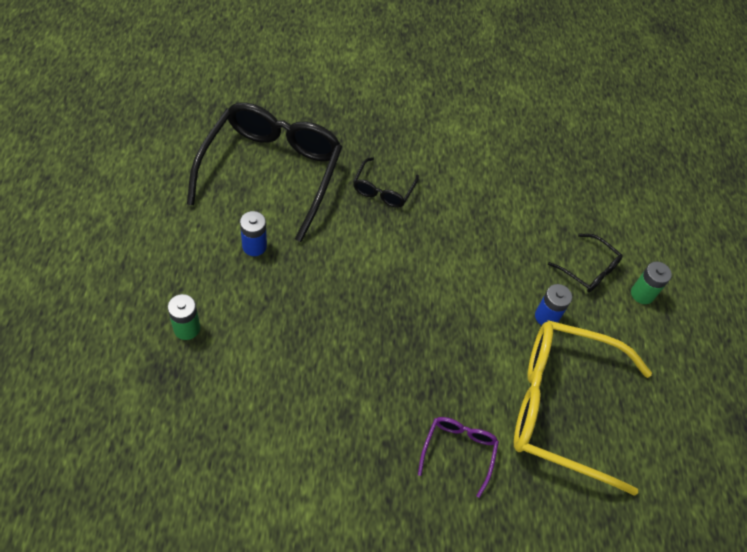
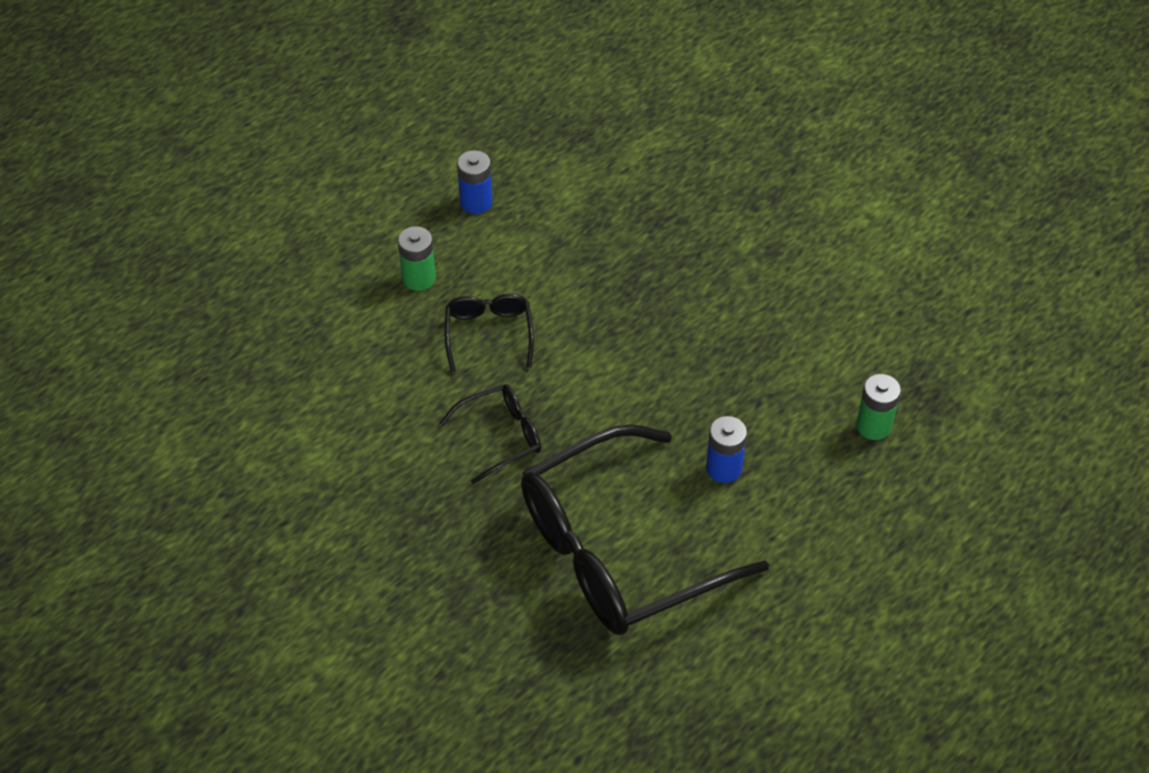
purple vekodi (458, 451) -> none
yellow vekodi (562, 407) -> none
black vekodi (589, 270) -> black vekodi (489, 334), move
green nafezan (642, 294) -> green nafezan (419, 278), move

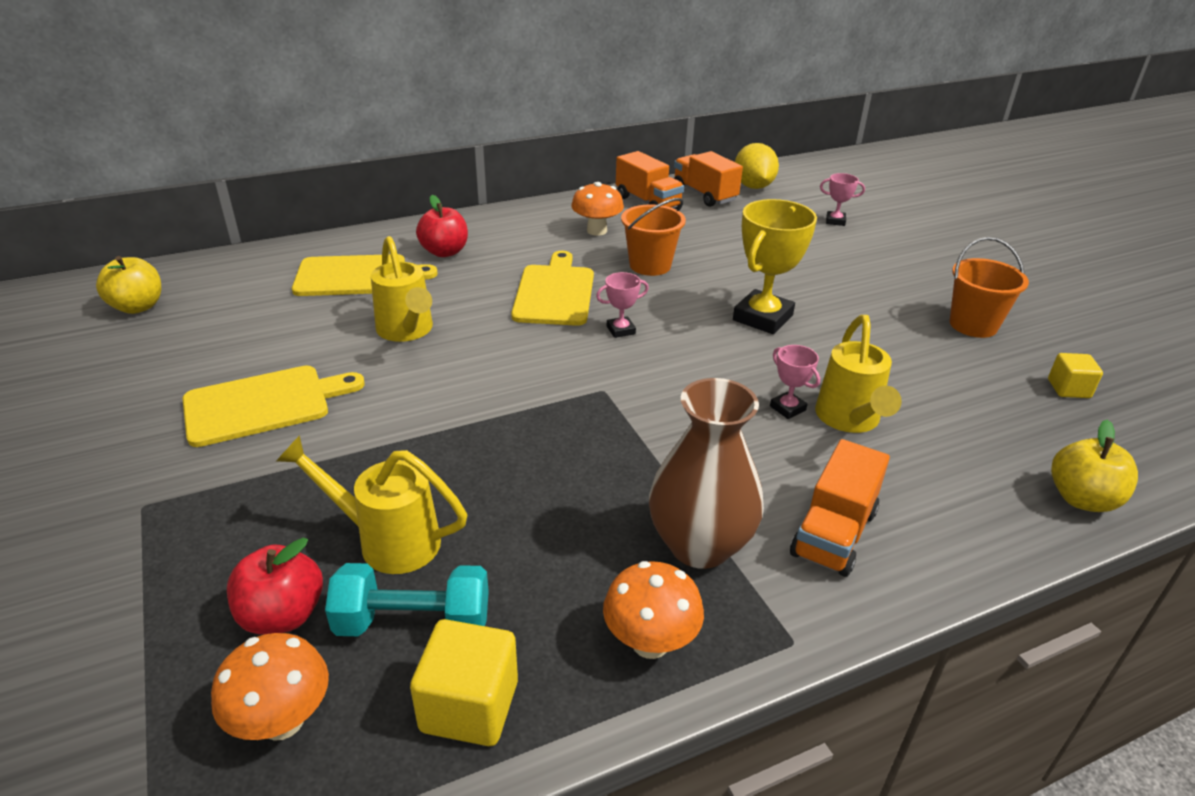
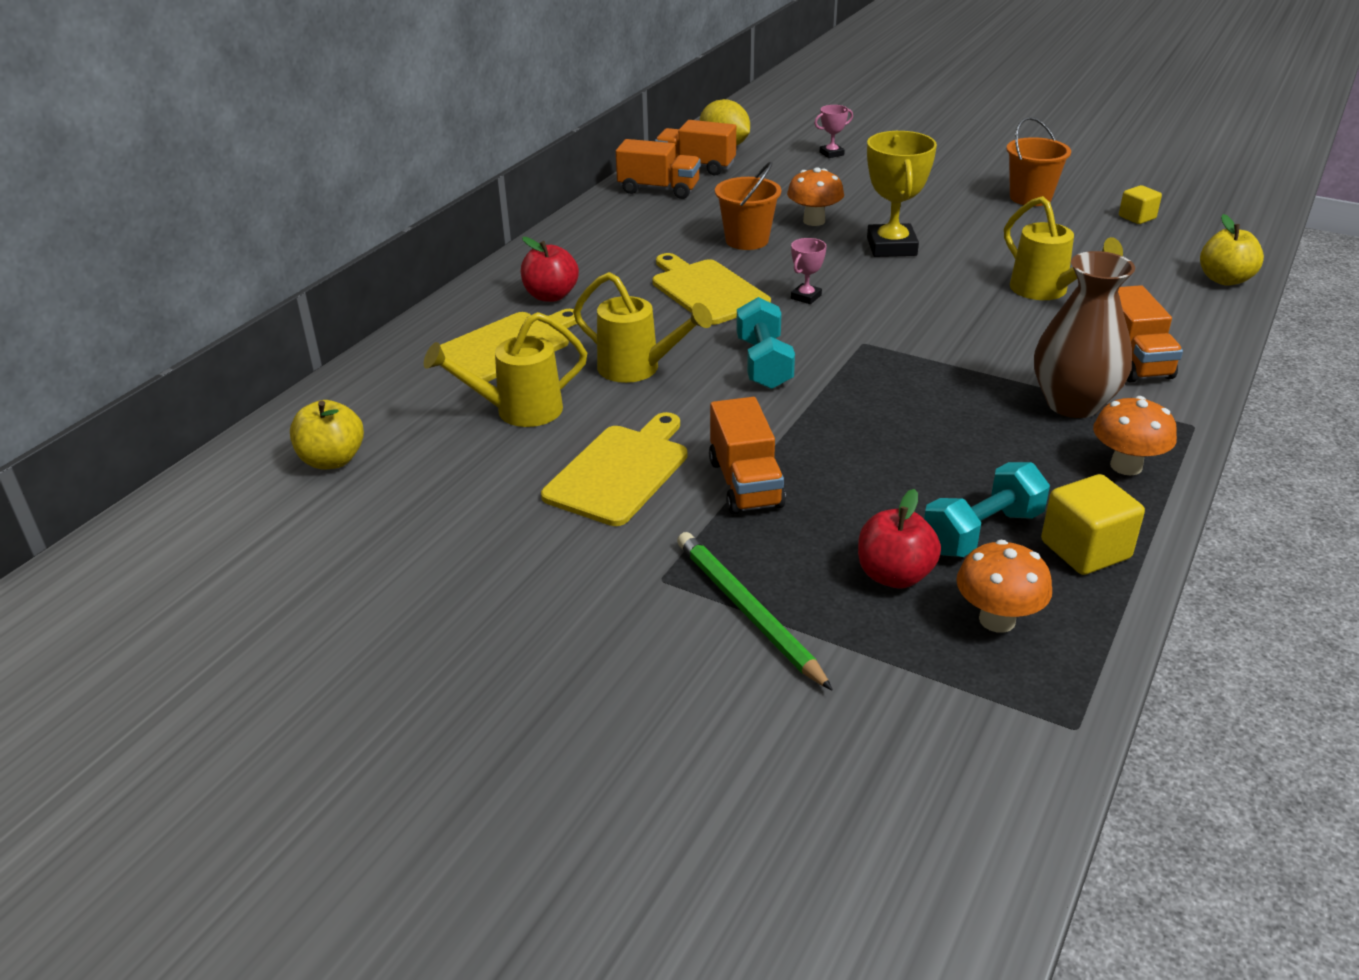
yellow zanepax (387, 540) -> yellow zanepax (517, 411), move
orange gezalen (597, 231) -> orange gezalen (814, 221), move
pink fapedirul (787, 408) -> none
none -> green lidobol (747, 612)
none -> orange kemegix (745, 483)
none -> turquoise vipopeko (764, 364)

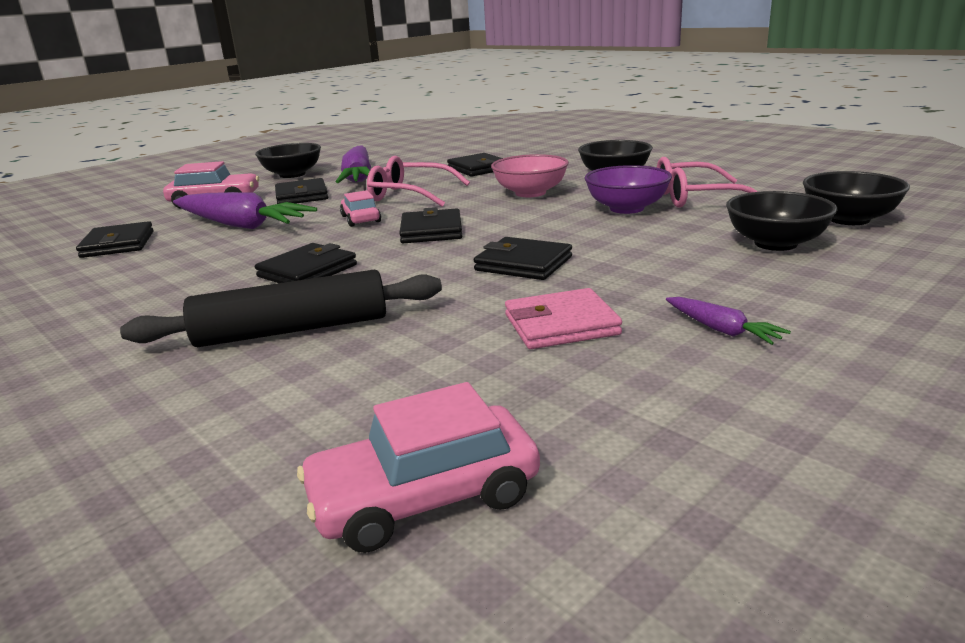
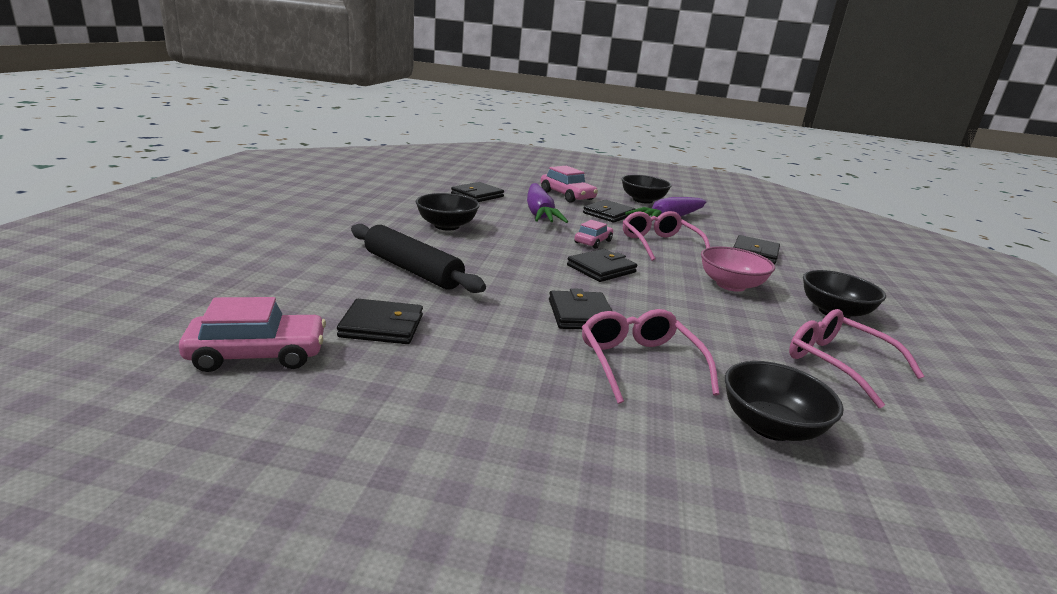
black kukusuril (307, 271) -> black kukusuril (382, 326), move
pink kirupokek (424, 497) -> pink kirupokek (257, 354), 135 degrees clockwise
pink kukusuril (561, 325) -> none
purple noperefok (626, 208) -> none
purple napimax (721, 330) -> none
black noperefok (848, 219) -> black noperefok (446, 226), move
none -> pink vekodi (639, 364)

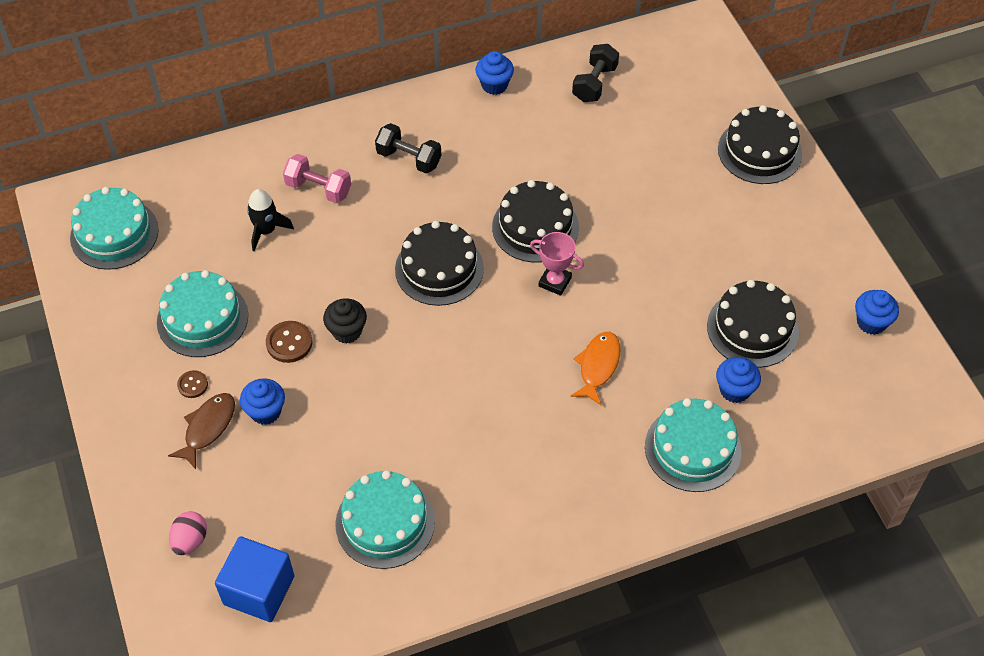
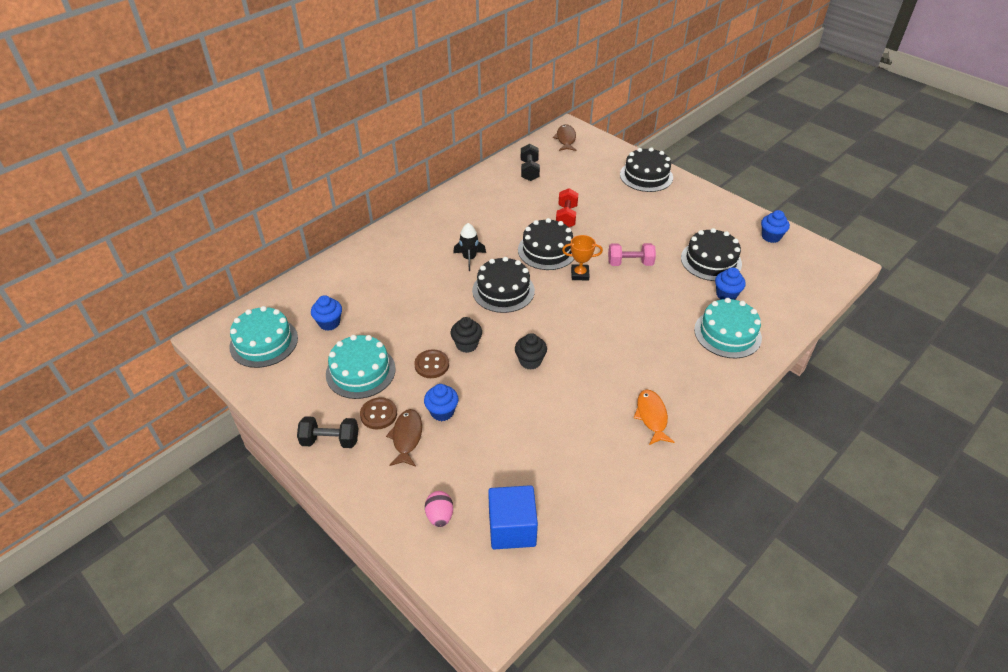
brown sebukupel (192, 385) -> brown sebukupel (378, 414), x1.56
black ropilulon (266, 231) -> black ropilulon (469, 258), move
pink vipopeko (318, 189) -> pink vipopeko (630, 263), move
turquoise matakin (385, 522) -> none
black vipopeko (409, 159) -> black vipopeko (330, 440), move
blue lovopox (494, 85) -> blue lovopox (329, 323), move
pink fapedirul (555, 282) -> orange fapedirul (580, 274)
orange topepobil (598, 366) -> orange topepobil (652, 416), move
none -> black lovopox (530, 361)
none -> brown topepobil (566, 139)
none -> red vipopeko (566, 217)

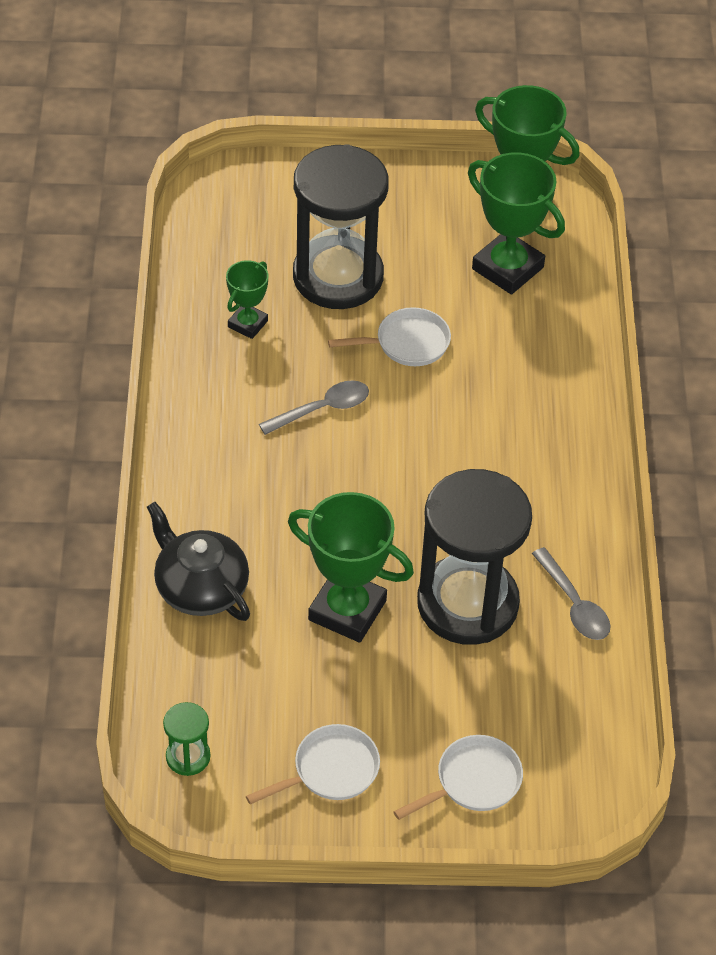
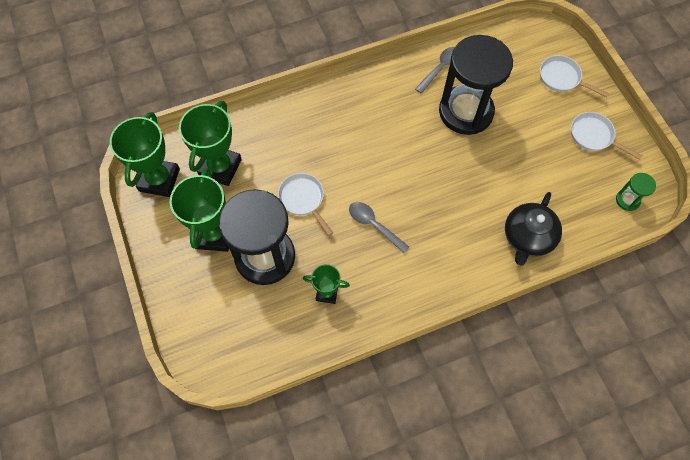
green fapedirul (347, 610) -> green fapedirul (214, 234), move

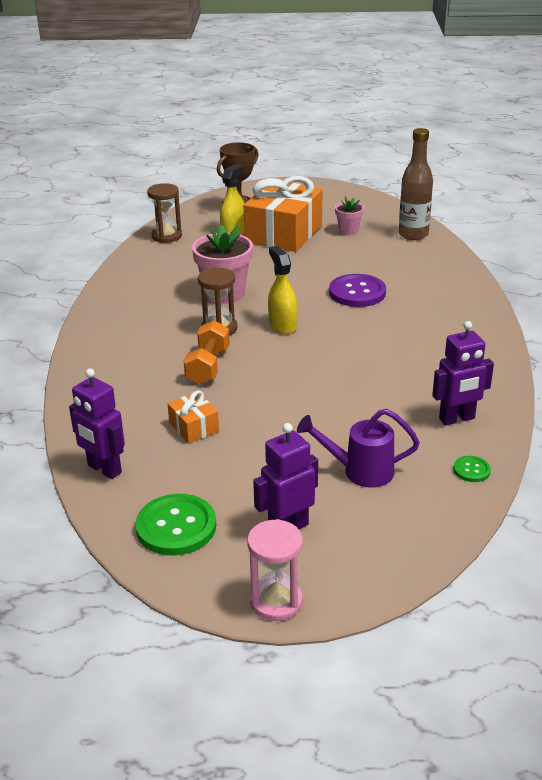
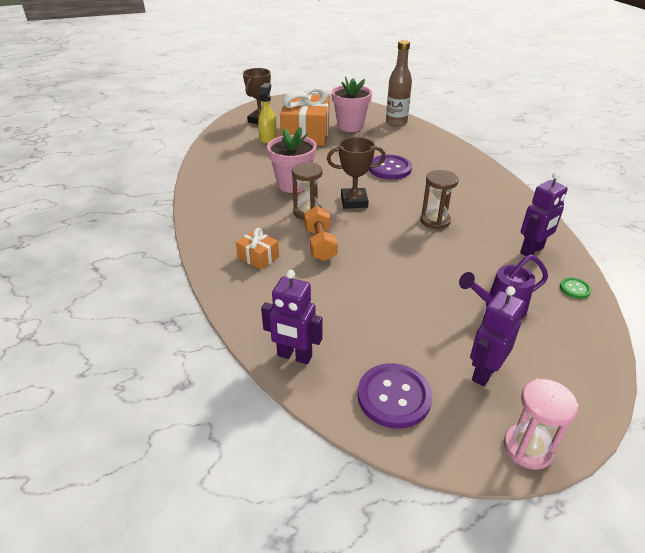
green sebukupel (176, 527) -> purple sebukupel (394, 397)
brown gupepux (167, 236) -> brown gupepux (435, 221), move
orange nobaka (194, 427) -> orange nobaka (258, 257), move
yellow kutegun (282, 325) -> brown fapedirul (354, 201)
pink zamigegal (348, 231) -> pink zamigegal (350, 126), x1.85

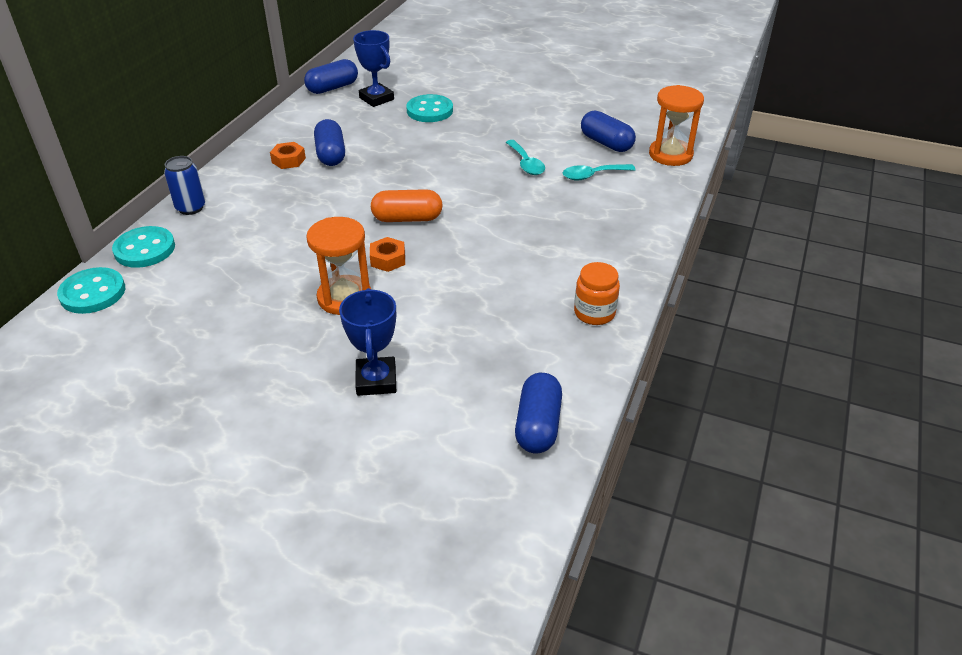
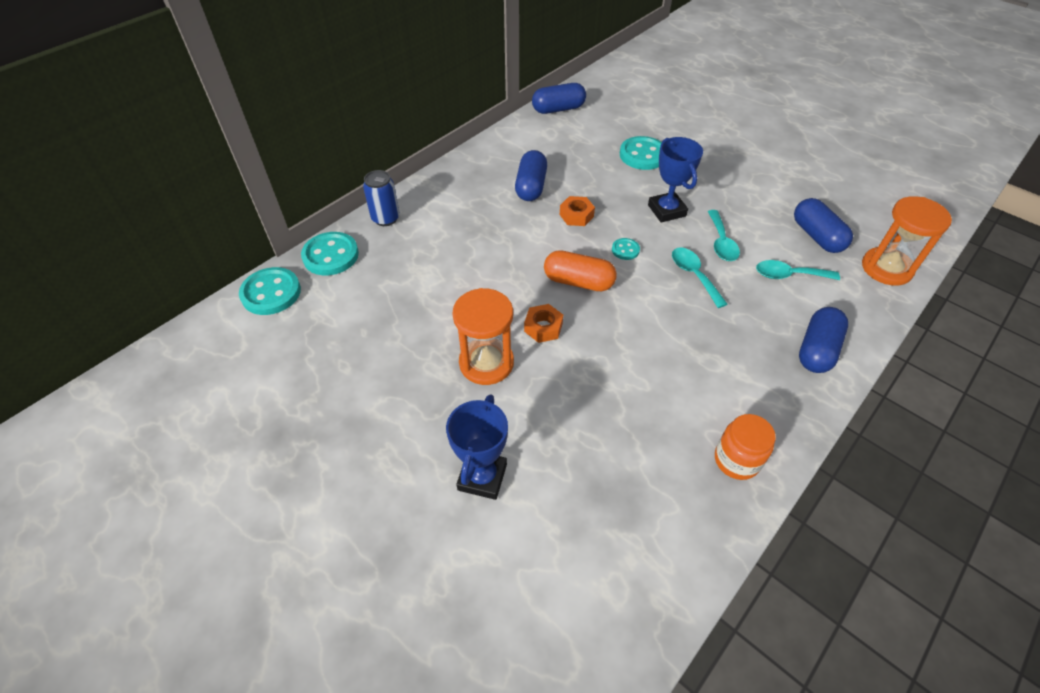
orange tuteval (288, 160) -> orange tuteval (576, 215), move
blue fapedirul (376, 99) -> blue fapedirul (666, 210), move
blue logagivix (538, 425) -> blue logagivix (817, 350), move
none -> turquoise sebukupel (625, 250)
none -> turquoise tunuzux (694, 275)

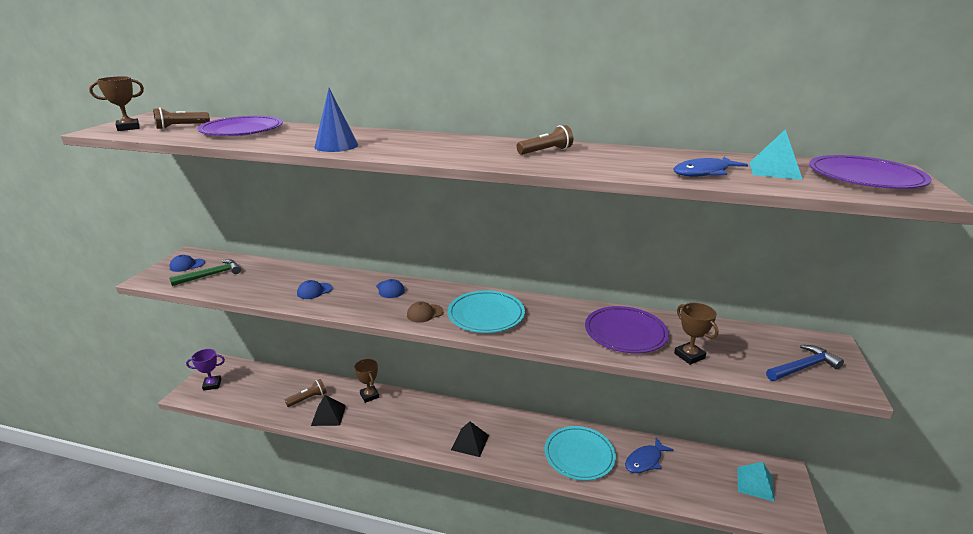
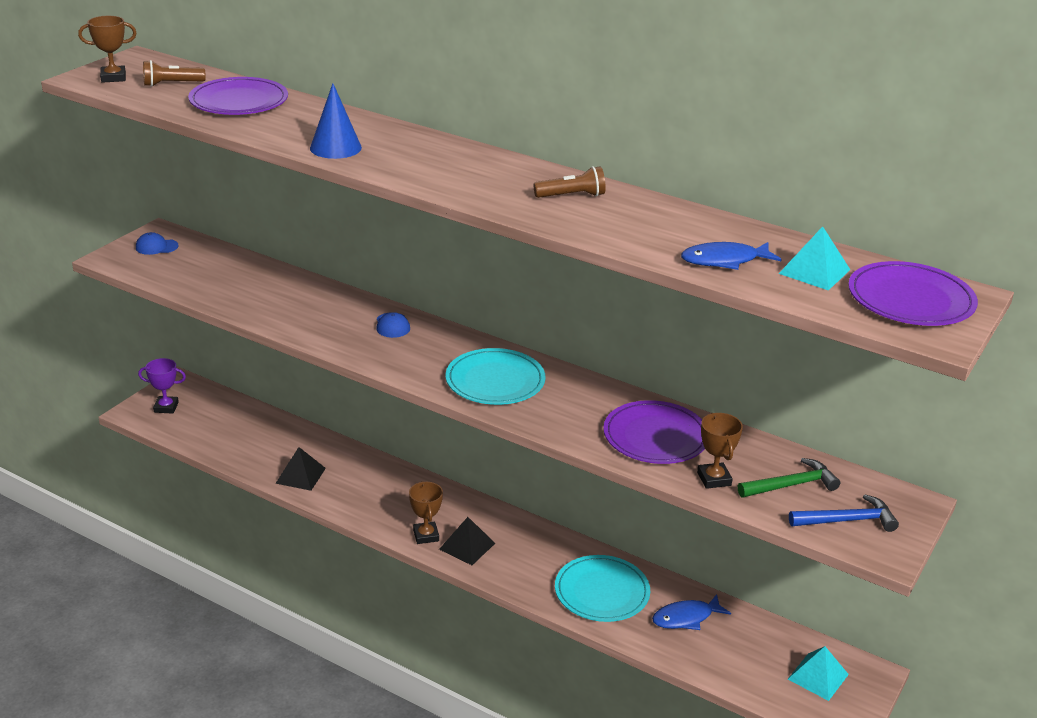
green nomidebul (211, 275) -> green nomidebul (791, 485), move
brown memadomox (308, 398) -> none
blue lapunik (314, 291) -> none
brown fapedirul (369, 396) -> brown fapedirul (426, 535), move
brown lapunik (425, 313) -> none

